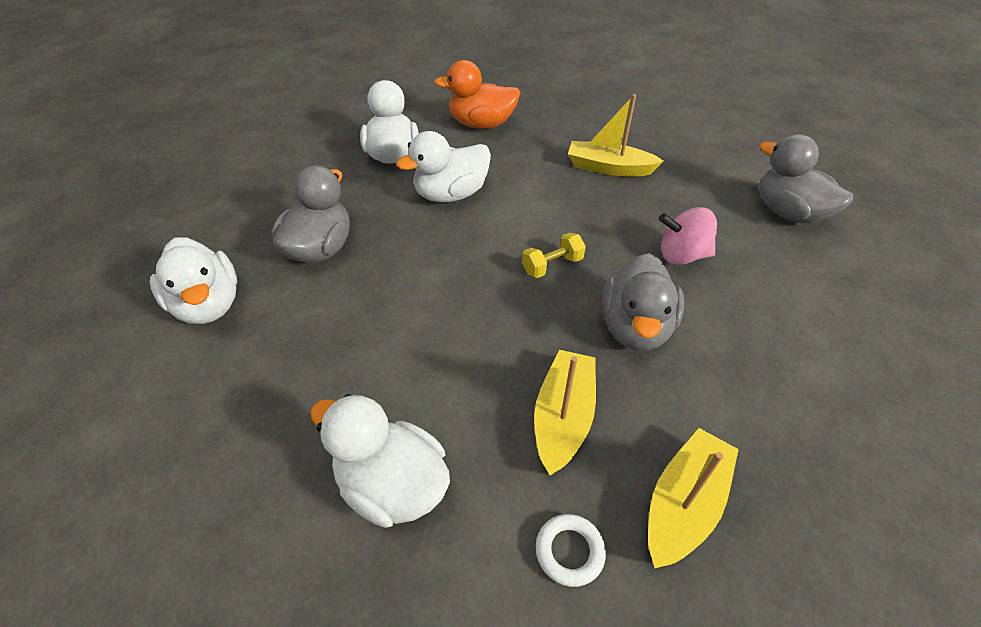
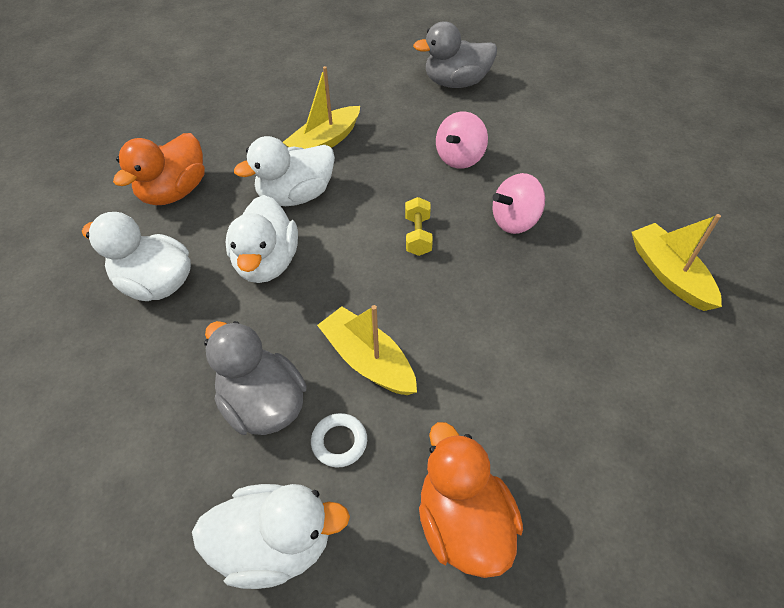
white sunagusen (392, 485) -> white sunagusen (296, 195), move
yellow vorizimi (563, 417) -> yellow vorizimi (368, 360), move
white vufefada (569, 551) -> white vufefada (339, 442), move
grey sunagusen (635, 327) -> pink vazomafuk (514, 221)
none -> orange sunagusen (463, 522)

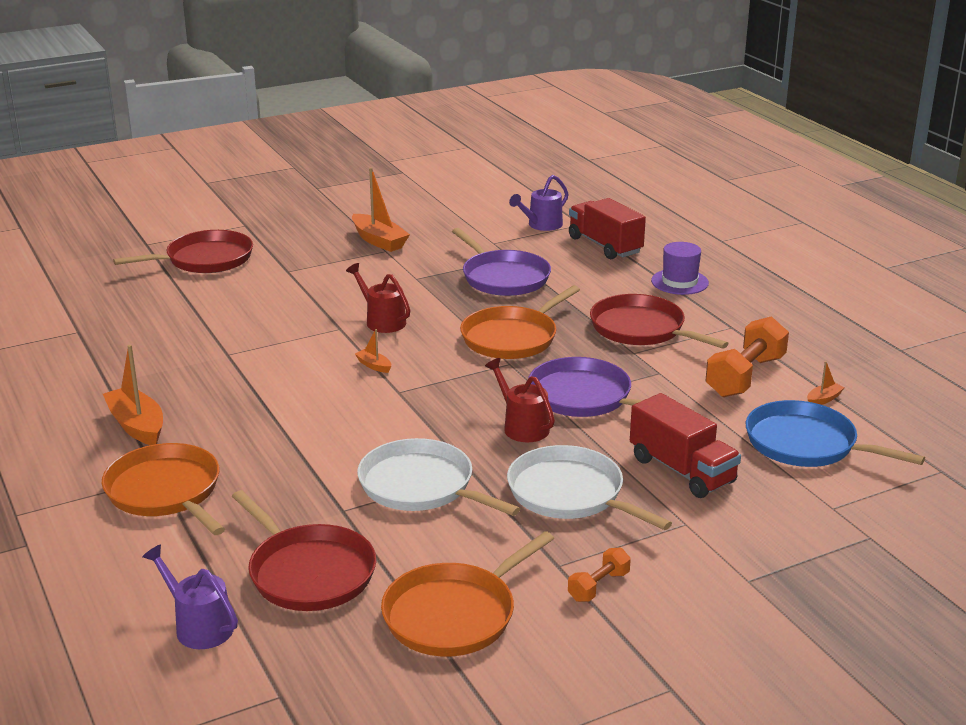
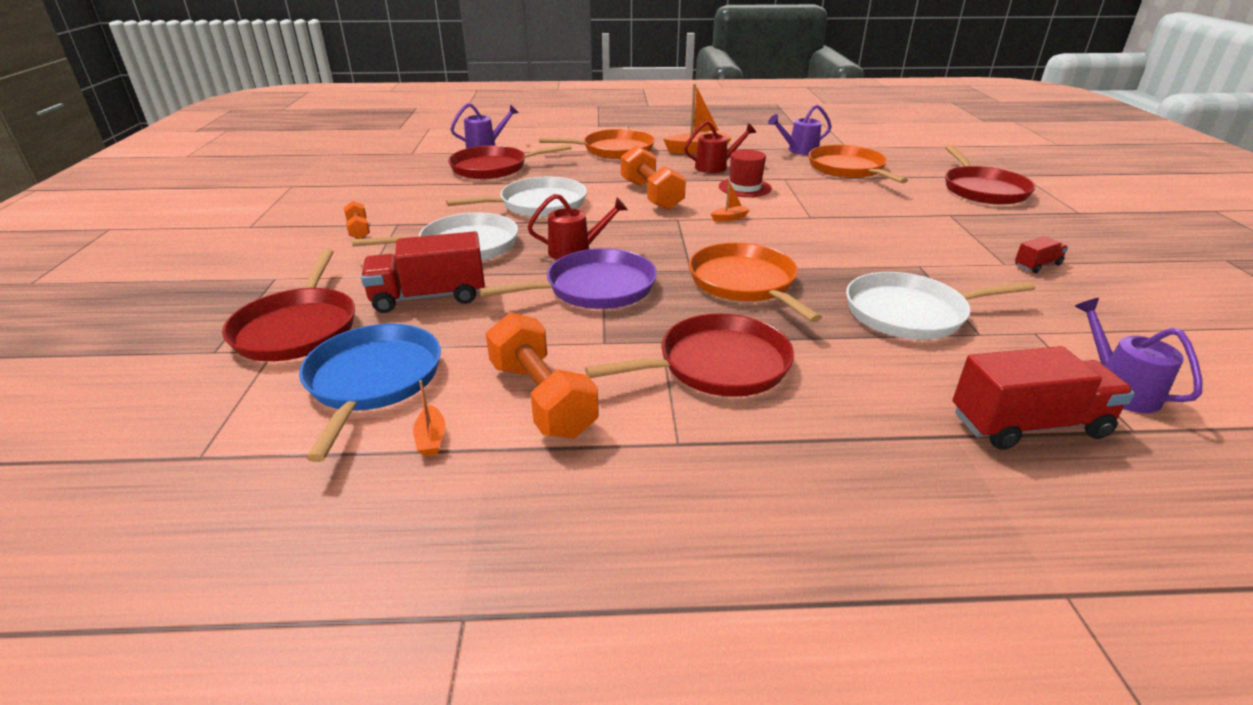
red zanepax (381, 321) -> red zanepax (716, 167), move
orange vorizimi (379, 241) -> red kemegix (1037, 265)
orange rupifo (454, 614) -> orange rupifo (848, 169), move
purple rupifo (503, 277) -> white rupifo (910, 313)
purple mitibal (679, 282) -> none
blue rupifo (806, 444) -> blue rupifo (373, 381), 60 degrees counterclockwise
none -> red rupifo (298, 328)
none -> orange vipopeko (651, 195)
none -> red mitibal (744, 187)
none -> purple zanepax (798, 150)

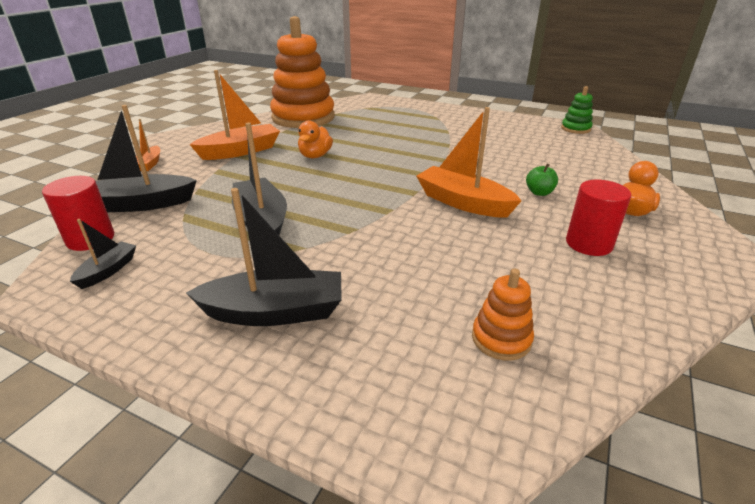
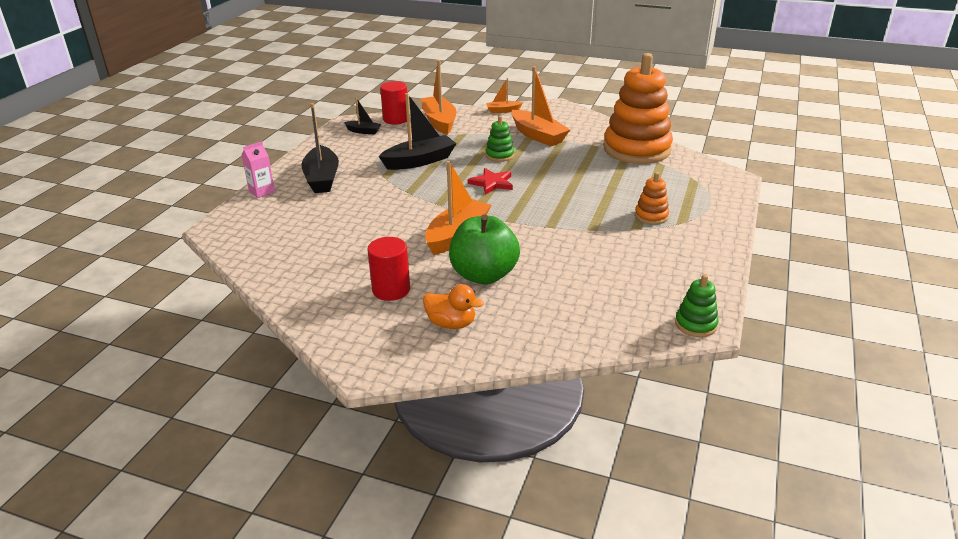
black vorizimi (141, 204) -> orange vorizimi (439, 122)
orange sunagusen (315, 156) -> none
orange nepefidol (501, 339) -> orange nepefidol (651, 216), move
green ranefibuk (539, 192) -> green ranefibuk (484, 275), x2.31
none -> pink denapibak (262, 191)
none -> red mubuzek (492, 183)
none -> green nepefidol (499, 155)

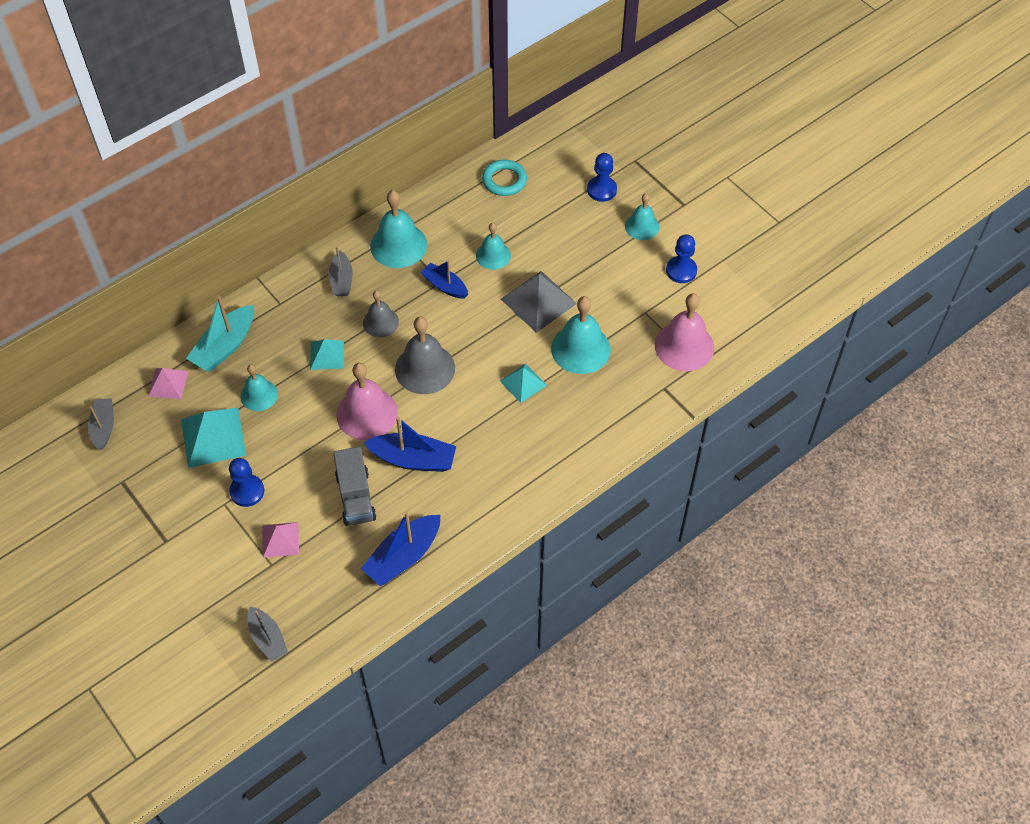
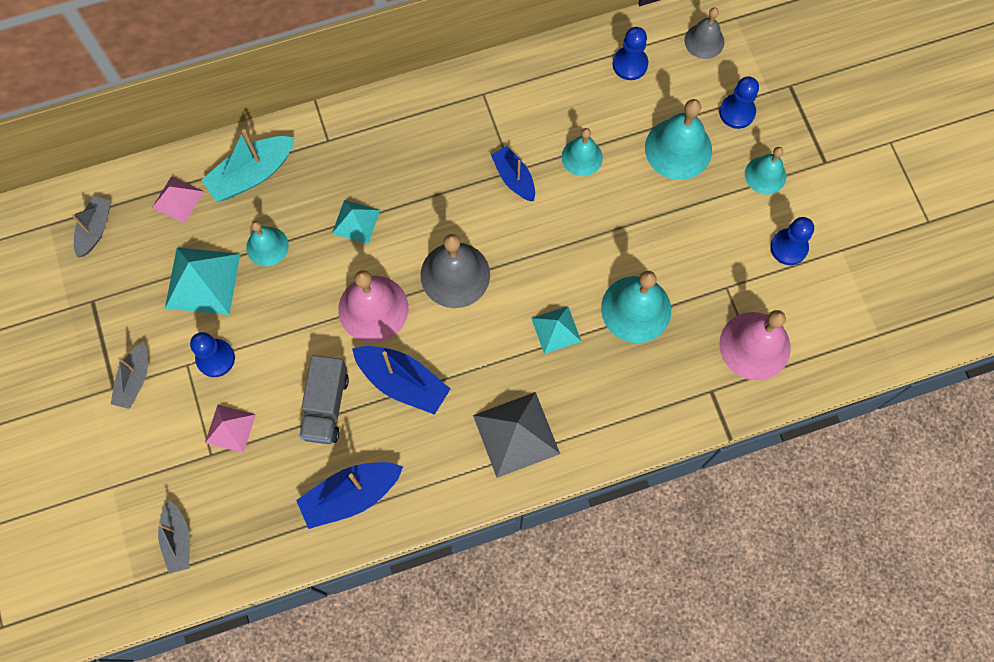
grey vorizimi (341, 280) -> grey vorizimi (134, 380), move
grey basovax (380, 322) -> grey basovax (704, 41), move
turquoise basovax (398, 245) -> turquoise basovax (678, 149), move
turquoise vufefada (504, 180) -> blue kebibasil (630, 64)
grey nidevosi (538, 301) -> grey nidevosi (516, 434), move

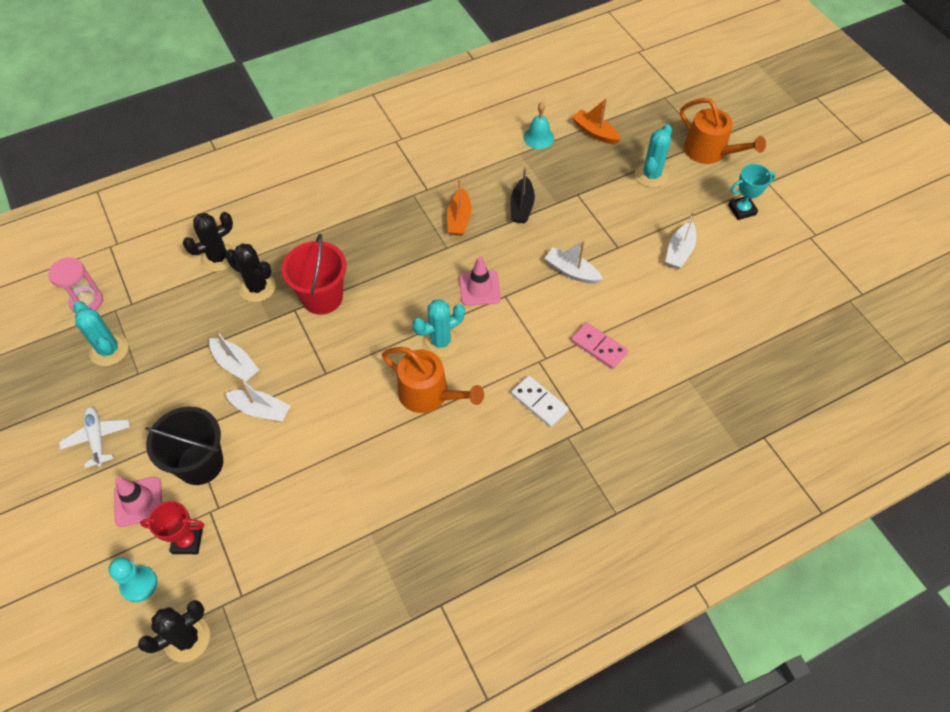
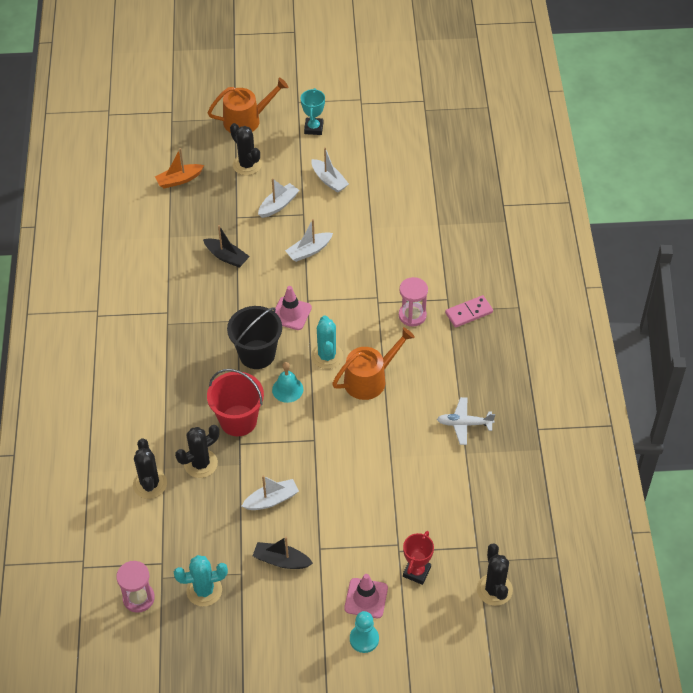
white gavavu (97, 438) -> white gavavu (464, 424), move
turquoise kebibasil (139, 584) -> turquoise kebibasil (364, 639), move
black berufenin (200, 463) -> black berufenin (257, 354), move
white vorizimi (261, 410) -> white vorizimi (278, 205), move
orange vorizimi (459, 219) -> none
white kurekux (539, 402) -> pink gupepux (412, 315)
turquoise basovax (538, 137) -> turquoise basovax (287, 389), move
pink kurekux (598, 347) -> pink kurekux (469, 313), move
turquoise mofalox (651, 175) -> black mofalox (247, 165)
none -> black vorizimi (281, 560)

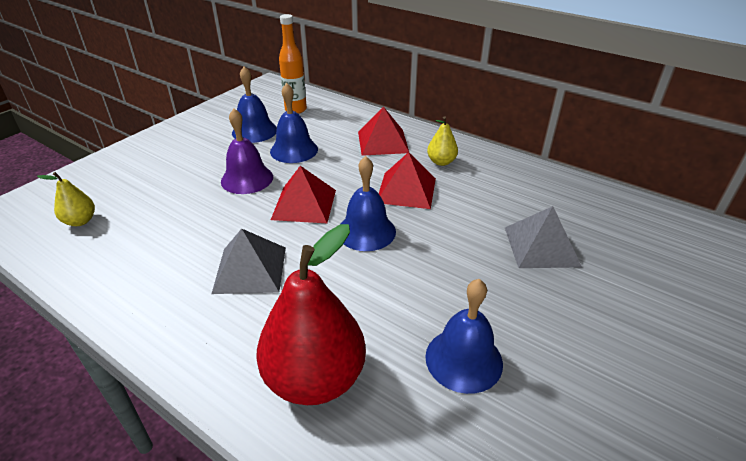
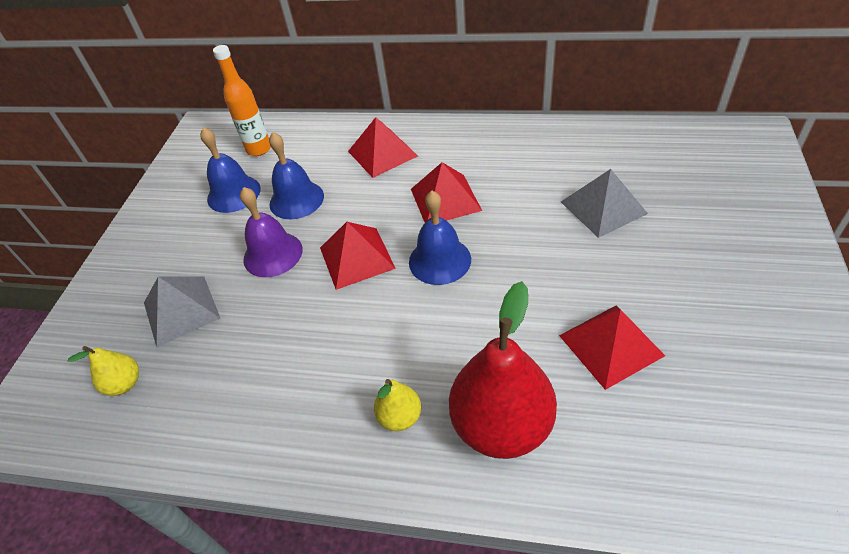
grey nidevosi (250, 269) -> grey nidevosi (181, 310), move
blue basovax (463, 359) -> red nidevosi (610, 345)
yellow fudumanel (441, 162) -> yellow fudumanel (400, 417), move

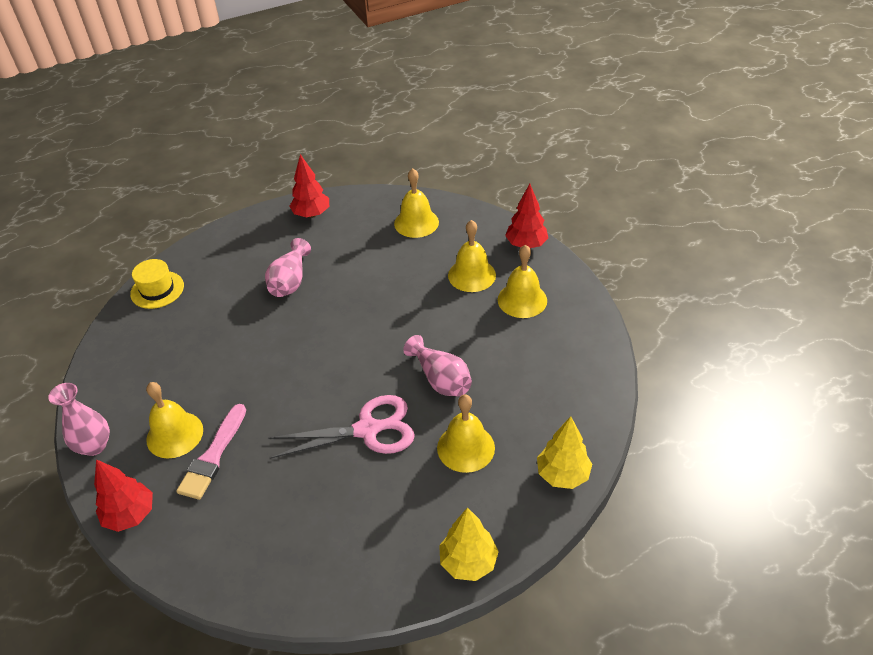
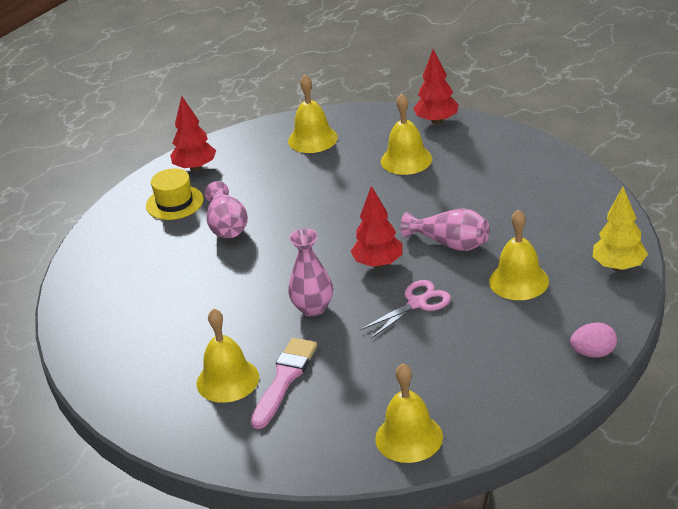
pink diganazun (94, 446) -> pink diganazun (313, 308), move
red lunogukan (130, 515) -> red lunogukan (378, 263), move
yellow mitibal (157, 290) -> yellow mitibal (174, 203), move
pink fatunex (213, 456) -> pink fatunex (284, 379), 150 degrees counterclockwise
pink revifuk (367, 430) -> pink revifuk (417, 303), x0.66
yellow lunogukan (468, 562) -> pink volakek (593, 353)
yellow basovax (522, 300) -> yellow basovax (409, 437), move

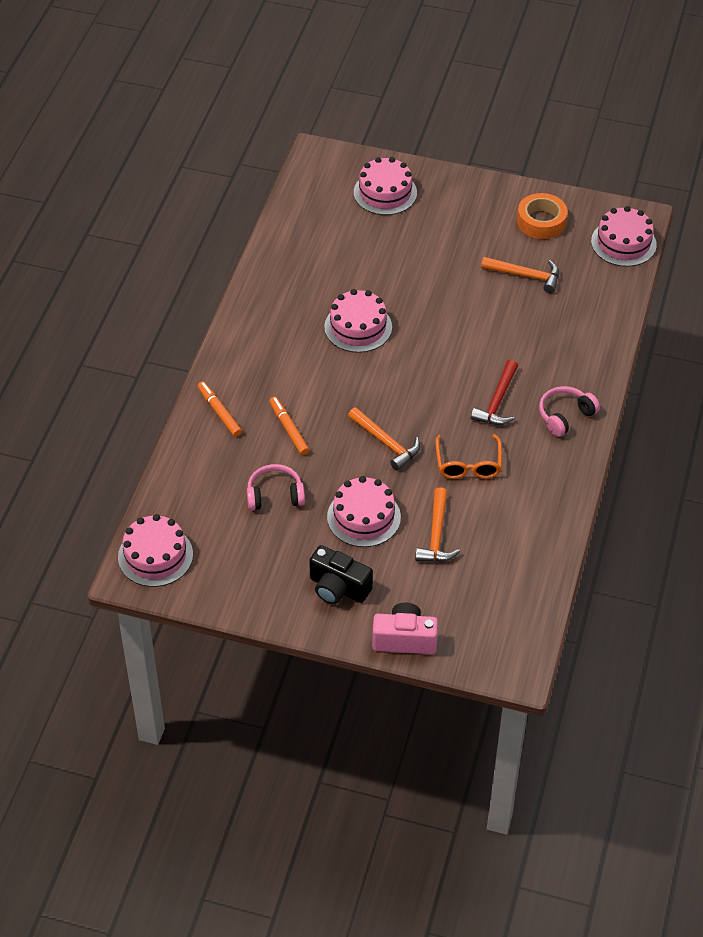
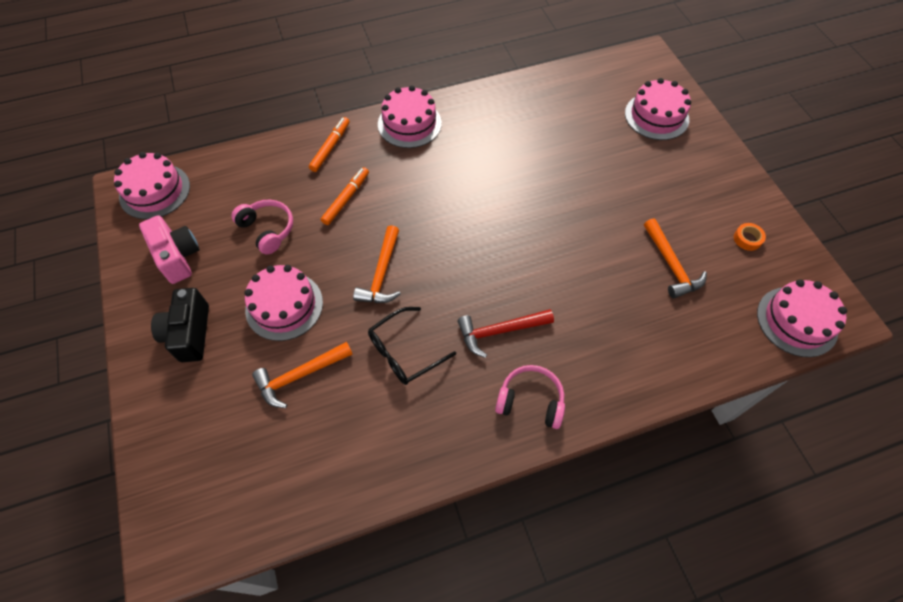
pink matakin (358, 327) -> pink matakin (409, 124), move
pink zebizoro (404, 639) -> pink zebizoro (178, 257), move
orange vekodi (468, 464) -> black vekodi (404, 352)
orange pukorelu (541, 221) -> orange pukorelu (747, 239), x0.50

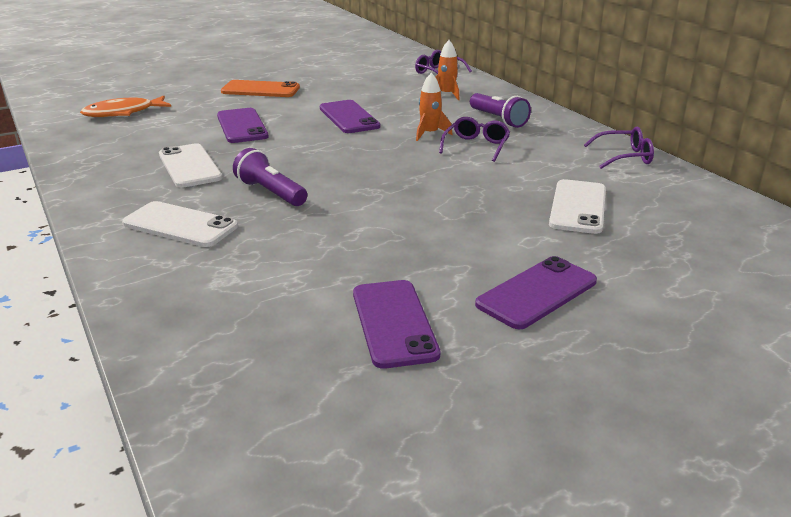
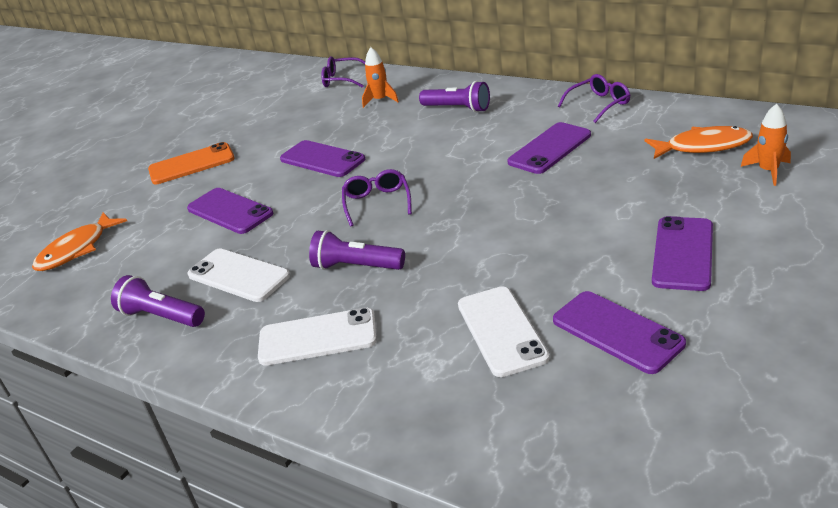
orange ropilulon (429, 134) -> orange ropilulon (768, 171), move
purple vekodi (476, 146) -> purple vekodi (377, 202), move
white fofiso (578, 207) -> white fofiso (501, 331), move
none -> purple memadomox (161, 316)
none -> purple fofiso (549, 148)
none -> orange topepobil (703, 146)

